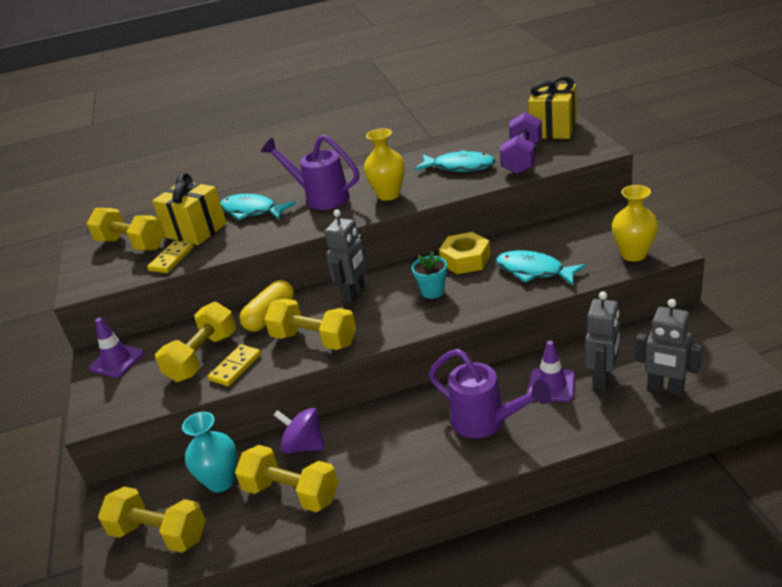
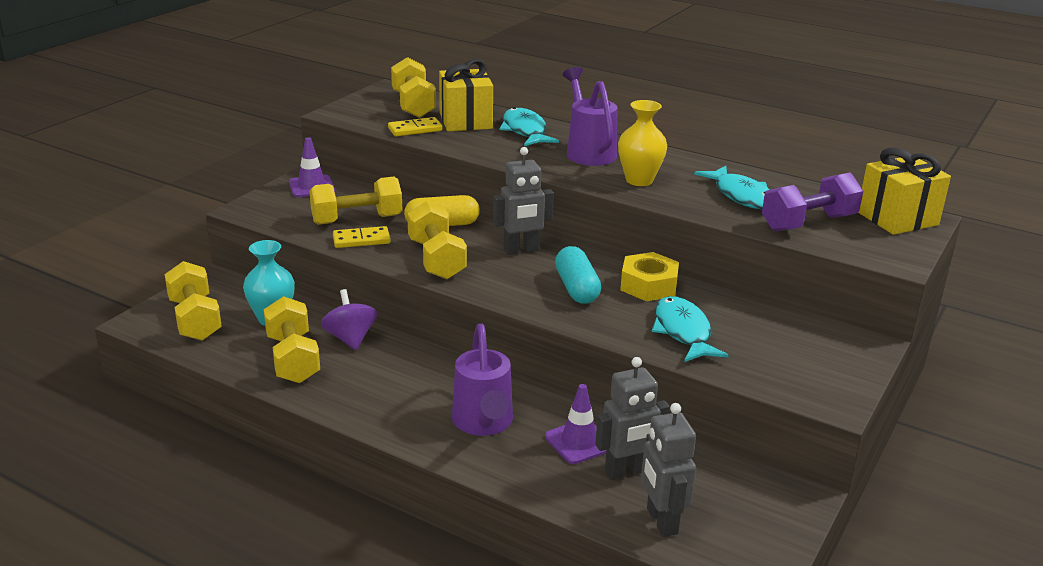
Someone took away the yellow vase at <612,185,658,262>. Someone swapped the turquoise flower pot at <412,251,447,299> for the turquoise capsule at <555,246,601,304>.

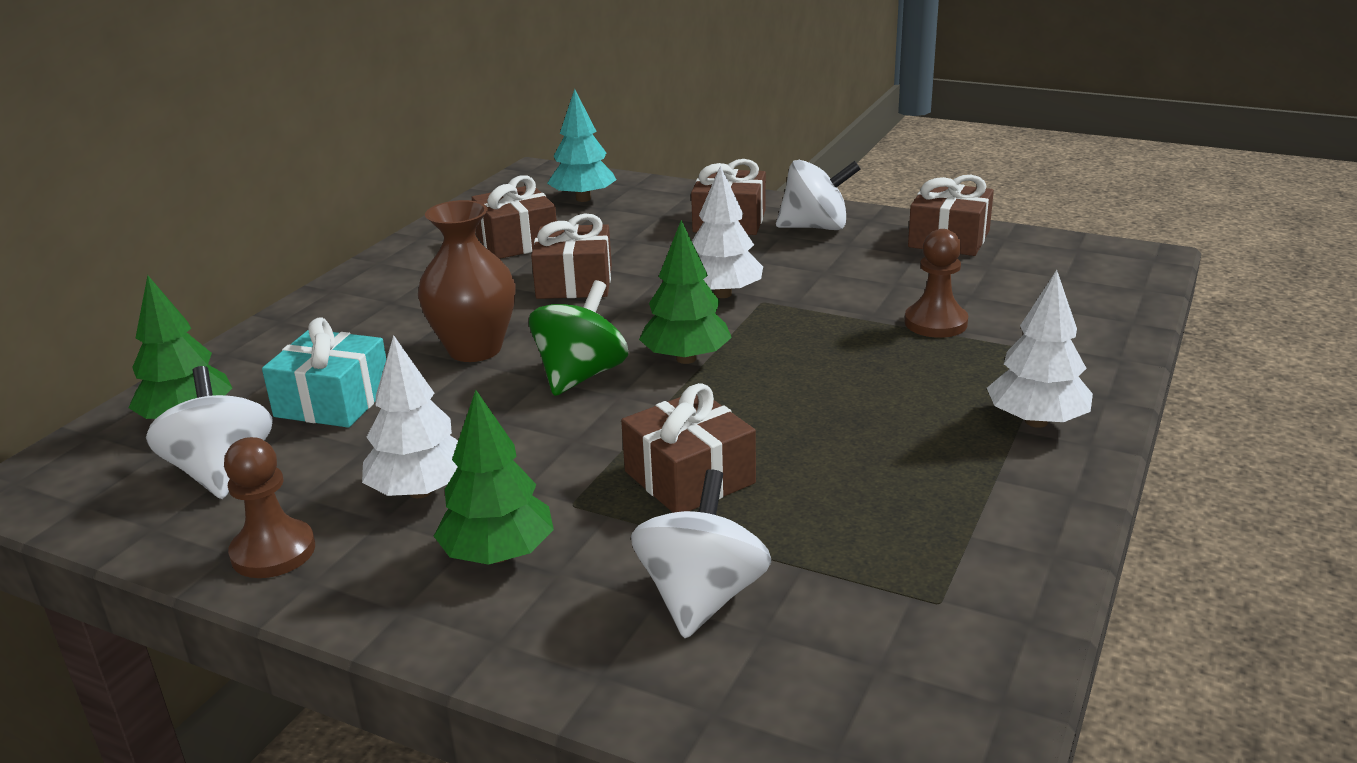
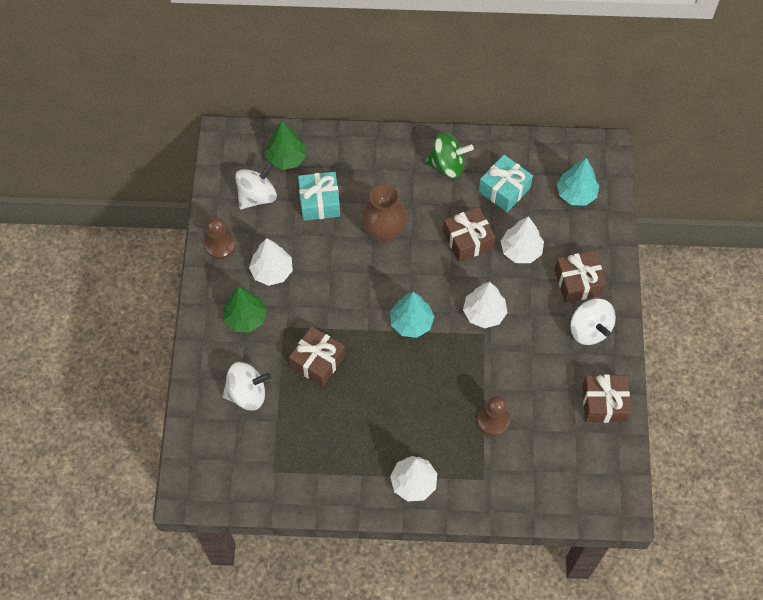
Someone put down the white tree at <501,216,544,263>. Someone carried the green spinning top from <529,280,628,396> to <425,132,474,178>. Someone repainted the brown gift at <472,175,557,259>, which became the turquoise gift at <479,155,533,212>. Someone repainted the green tree at <639,220,732,364>, which became the turquoise tree at <390,292,435,338>.

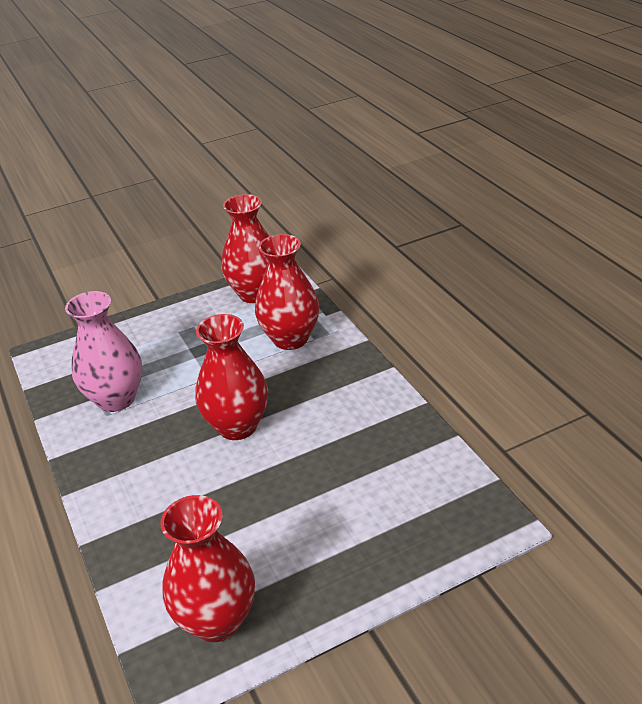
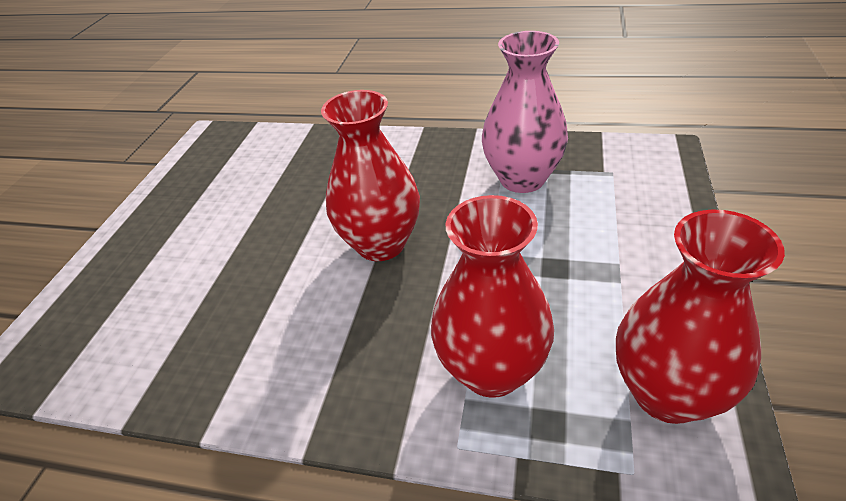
Someone took away the red vase at <160,495,255,642>.

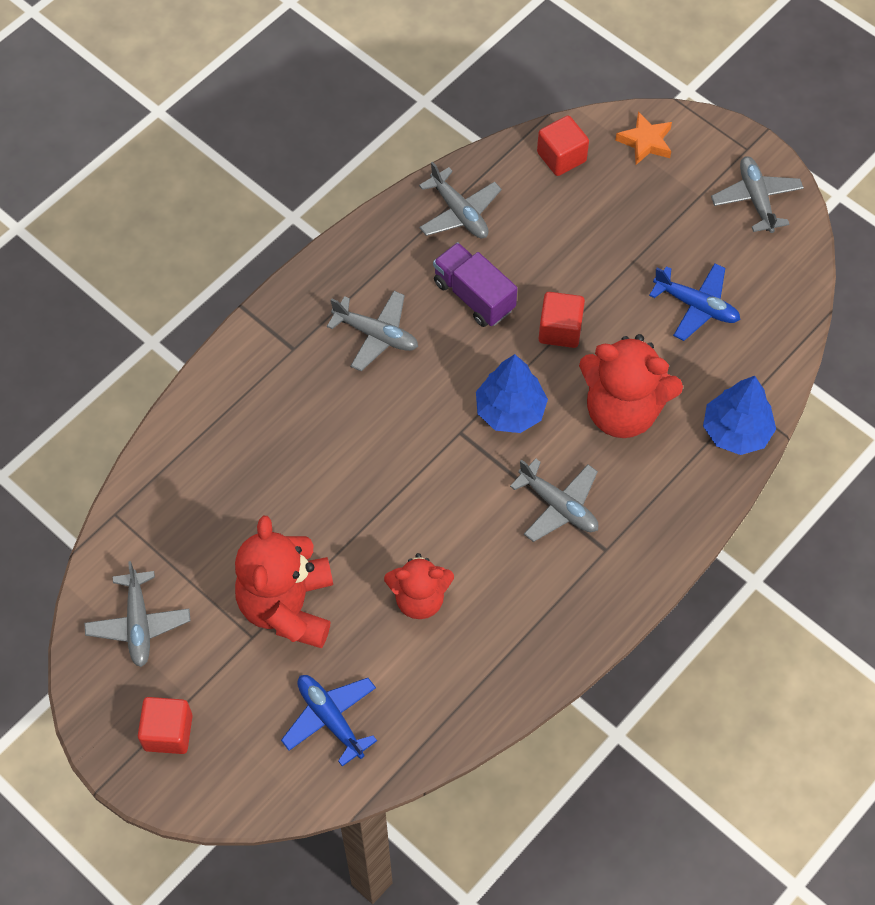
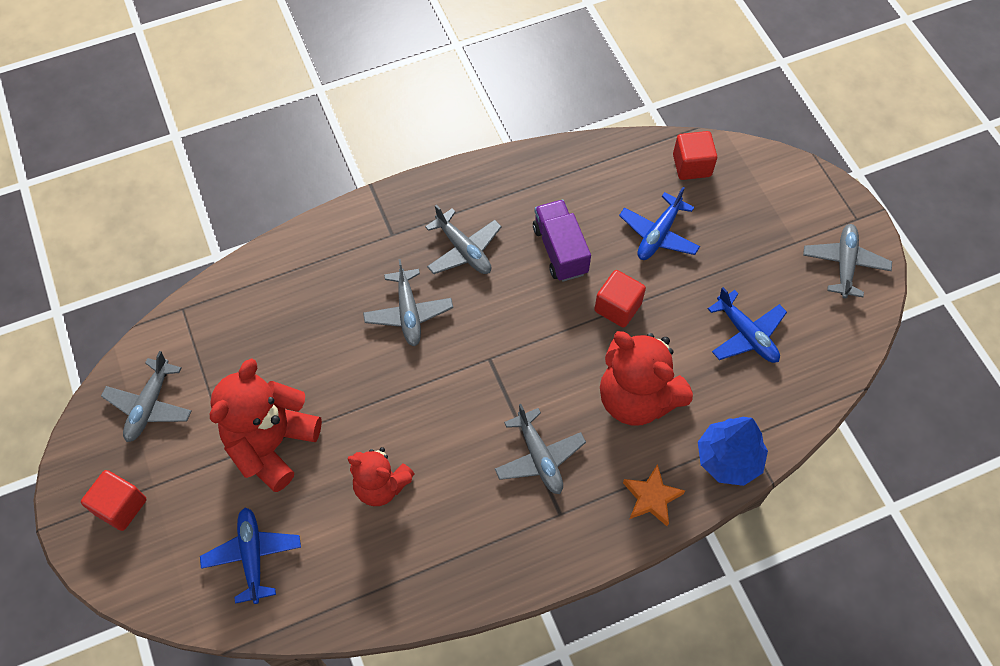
Someone took away the blue tree at <476,354,548,433>. Someone put down the blue plane at <619,187,700,260>. Someone carried the grey plane from <419,162,502,238> to <363,259,453,346>. Someone carried the orange star from <615,111,672,165> to <623,464,685,526>.

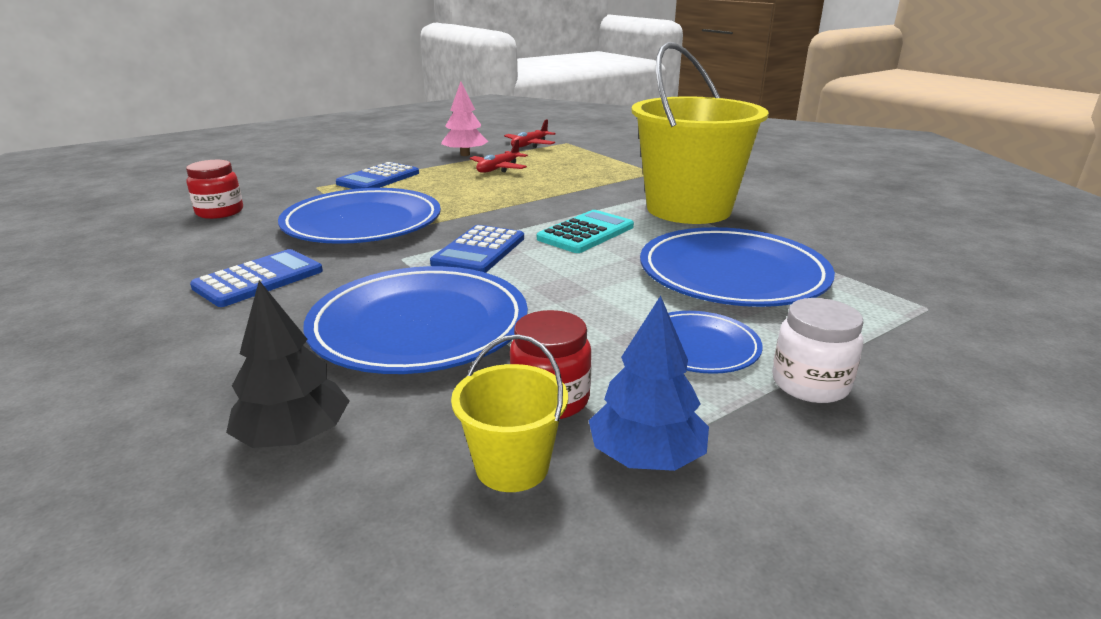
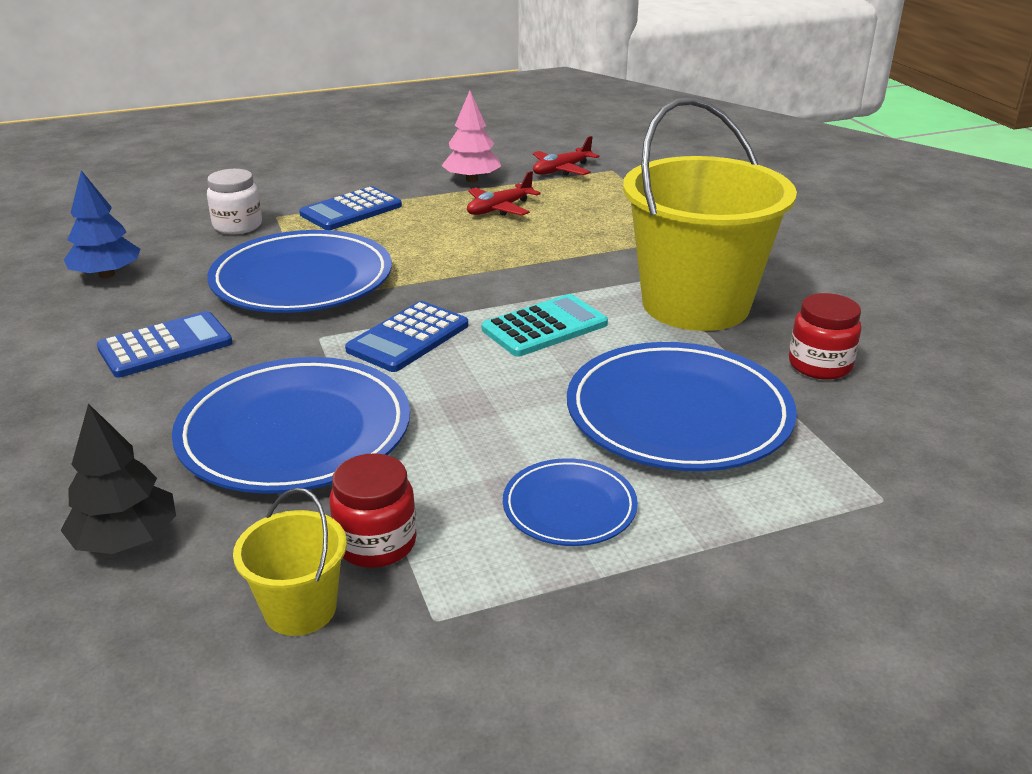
Someone carried the red jar from <186,160,243,219> to <789,293,862,380>. Someone carried the blue tree from <589,296,709,471> to <64,170,140,278>. Someone carried the white jar from <772,298,863,403> to <207,169,262,234>.

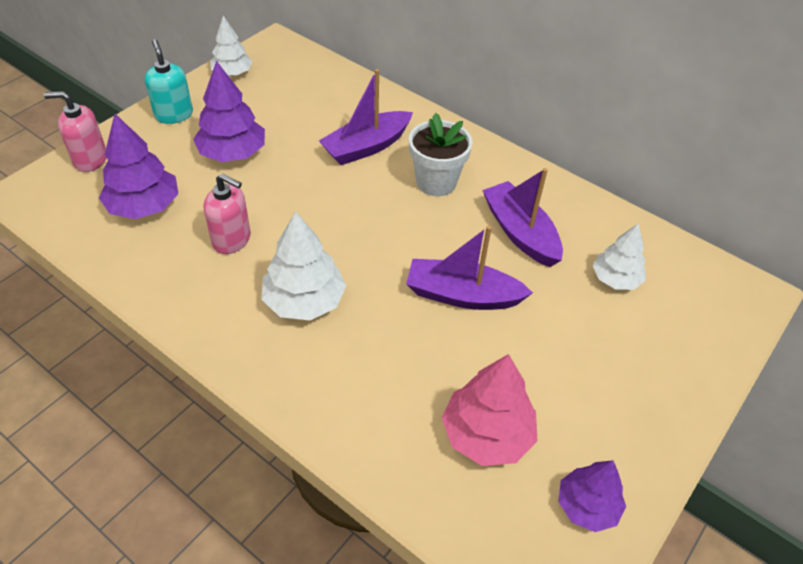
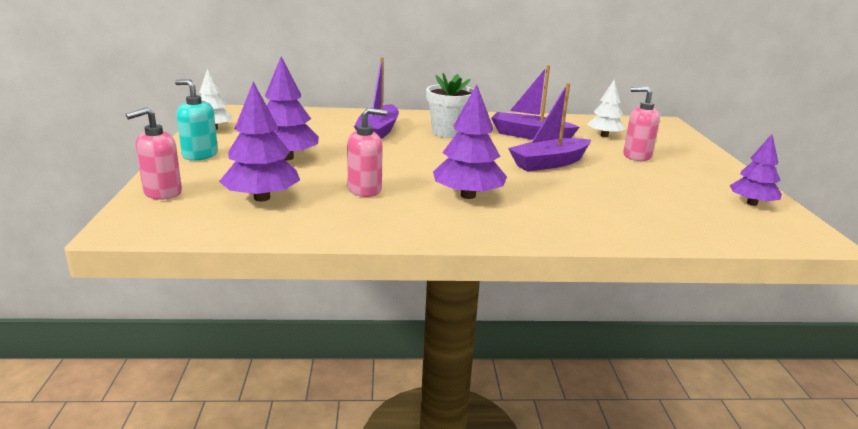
Someone took away the pink tree at <442,354,537,466>. Someone put down the pink soap dispenser at <623,87,660,161>. Someone repainted the white tree at <261,211,346,321>, which became the purple tree at <433,84,507,199>.

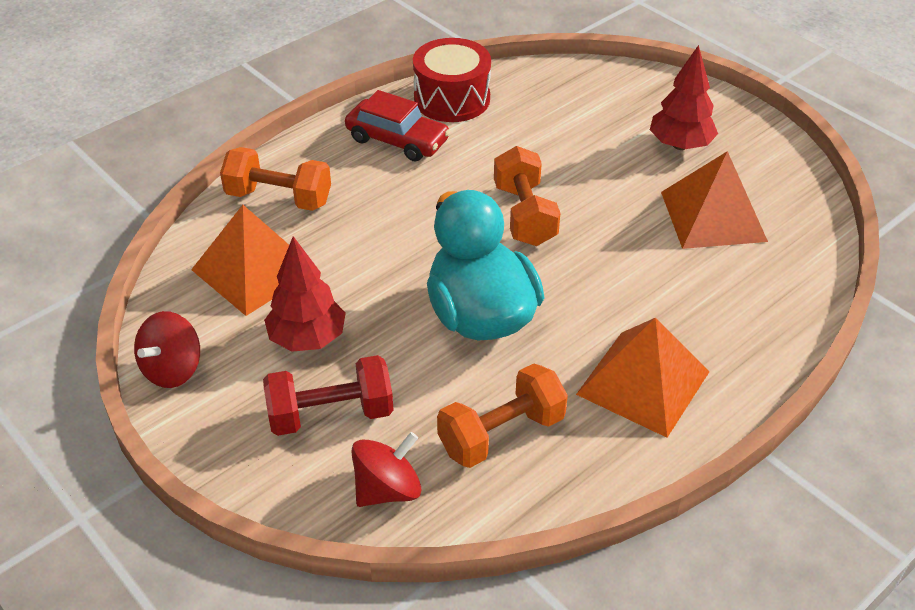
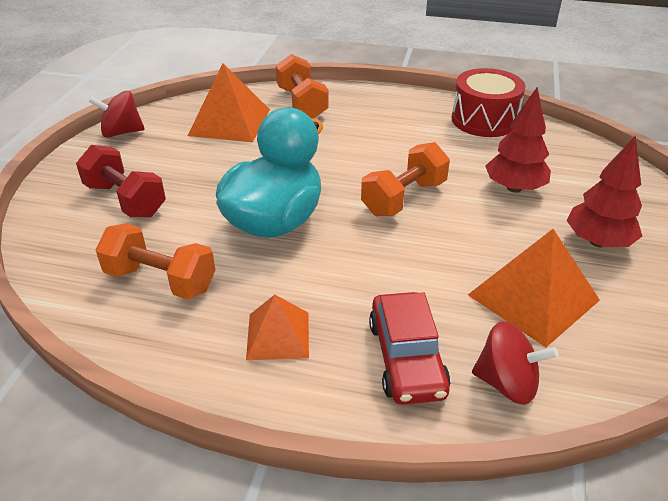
Someone carried the red tree from <264,236,346,352> to <485,87,551,193>. Someone carried the red car from <345,90,450,162> to <369,292,451,405>. Someone carried the red spinning top from <352,432,421,507> to <472,321,558,405>. Someone scaled the orange pyramid at <576,318,709,438> by 0.62.

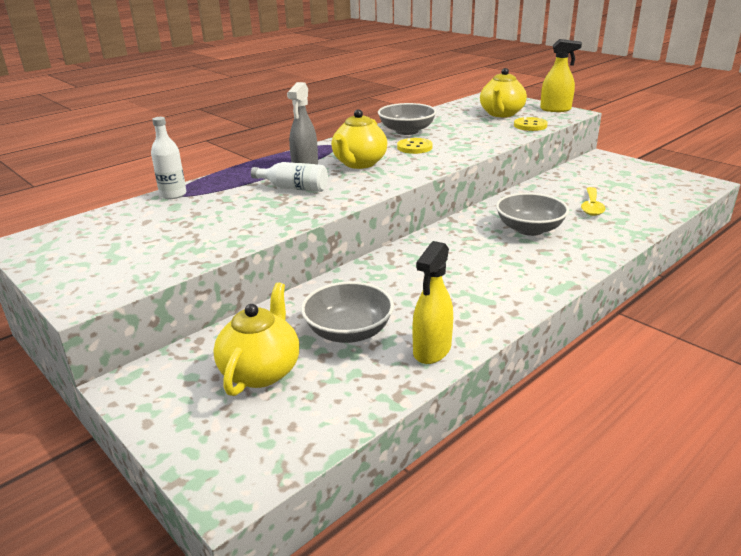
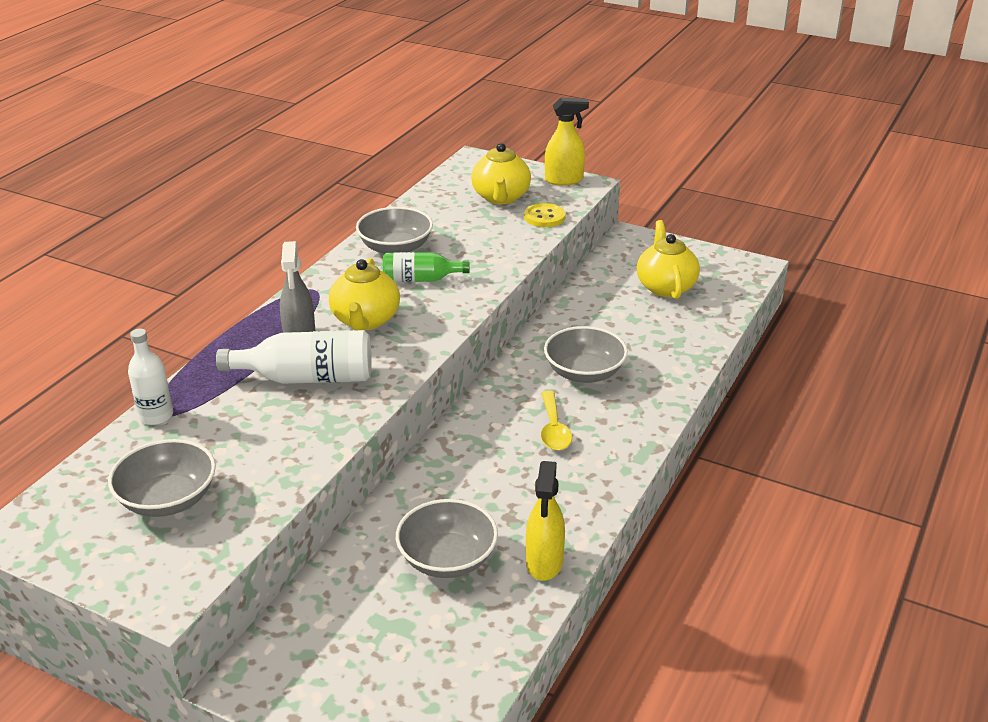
Someone put down the grey bowl at <108,439,216,517>. Someone carried the yellow teapot from <213,282,299,396> to <637,220,700,299>. Someone carried the yellow spoon from <581,187,606,216> to <541,391,572,450>. Someone swapped the yellow button at <397,138,433,154> for the green bottle at <383,252,469,282>. Someone scaled the white bottle at <251,162,328,192> by 1.54.

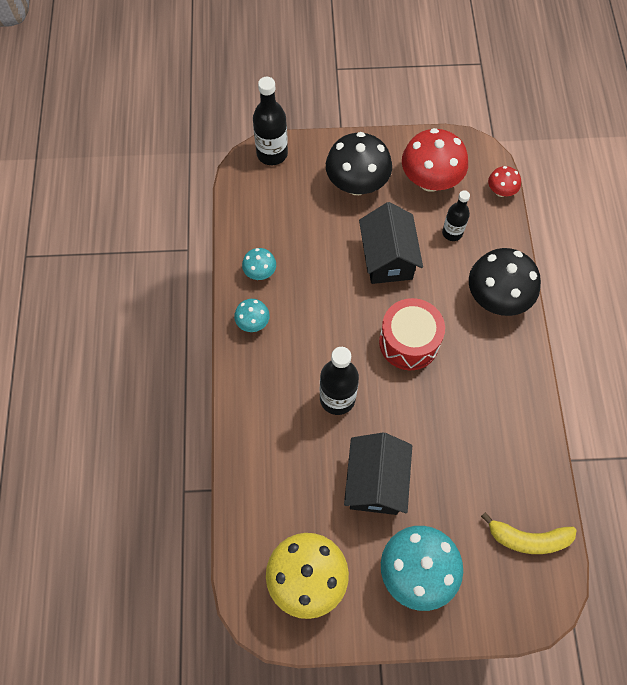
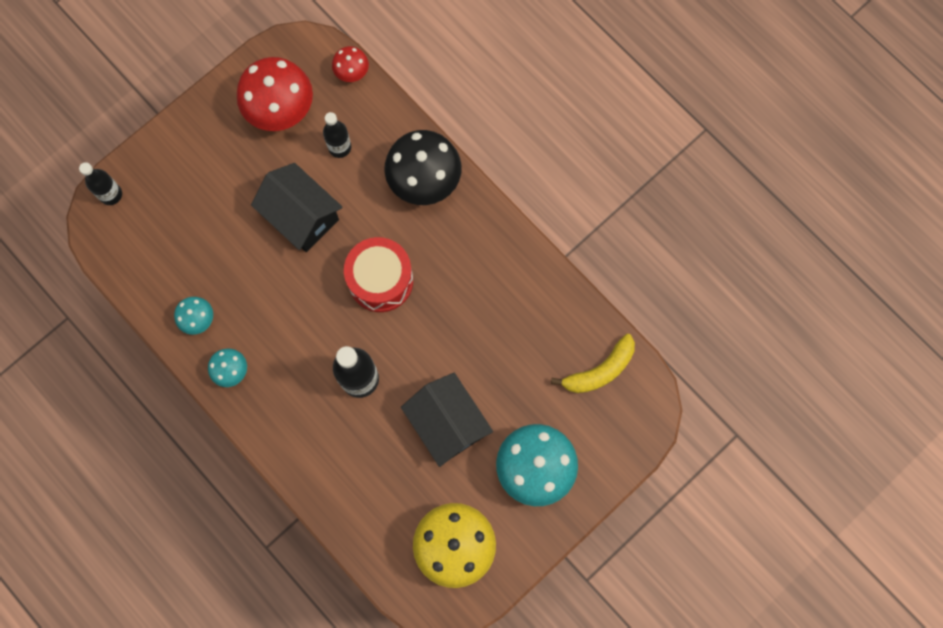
Someone took away the black mushroom at <326,132,392,195>. Someone scaled the black bottle at <253,77,288,165> by 0.64.

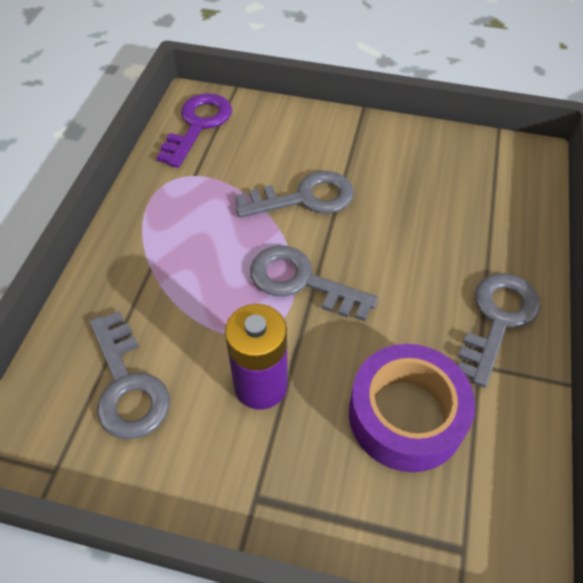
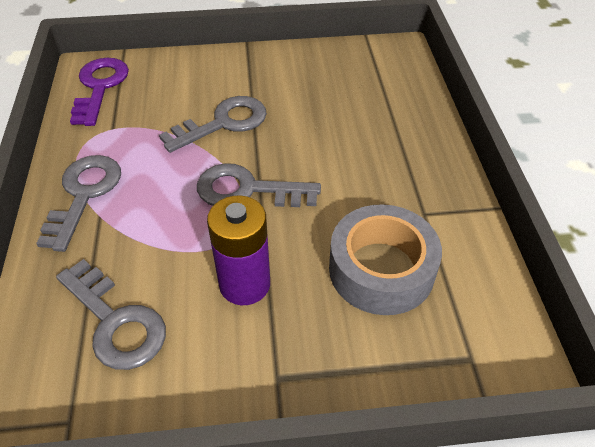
Someone carried the grey key from <458,273,541,388> to <36,155,121,252>. Someone repainted the purple tape at <349,344,475,472>, which became the grey tape at <329,204,442,315>.

